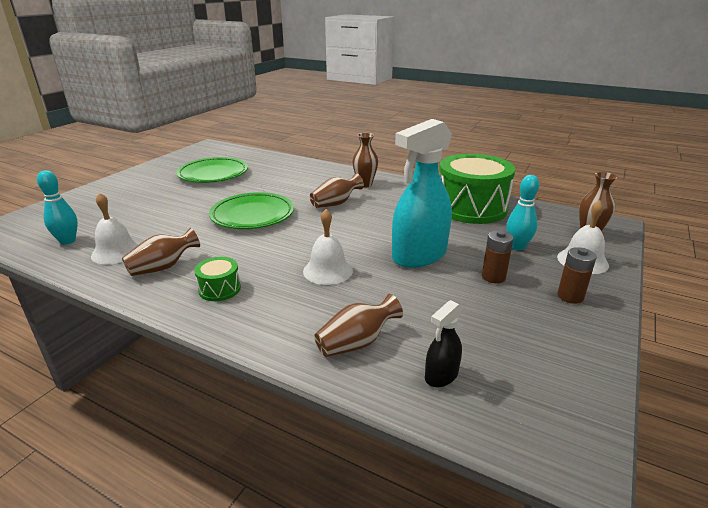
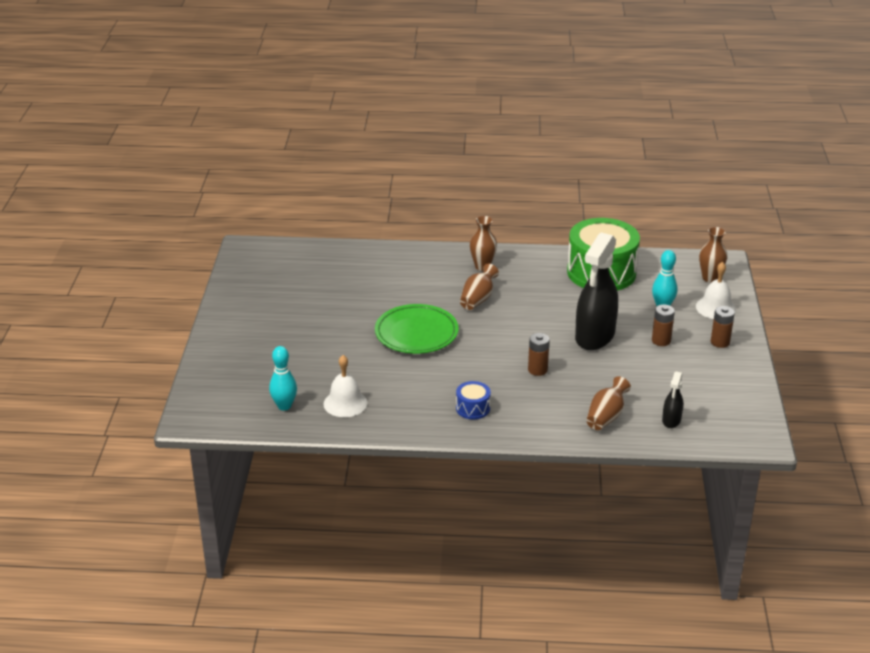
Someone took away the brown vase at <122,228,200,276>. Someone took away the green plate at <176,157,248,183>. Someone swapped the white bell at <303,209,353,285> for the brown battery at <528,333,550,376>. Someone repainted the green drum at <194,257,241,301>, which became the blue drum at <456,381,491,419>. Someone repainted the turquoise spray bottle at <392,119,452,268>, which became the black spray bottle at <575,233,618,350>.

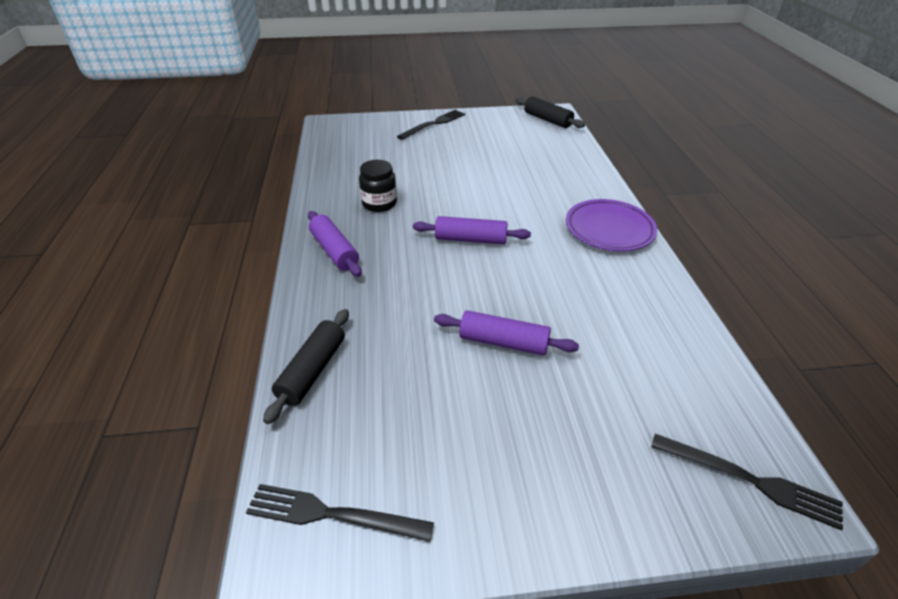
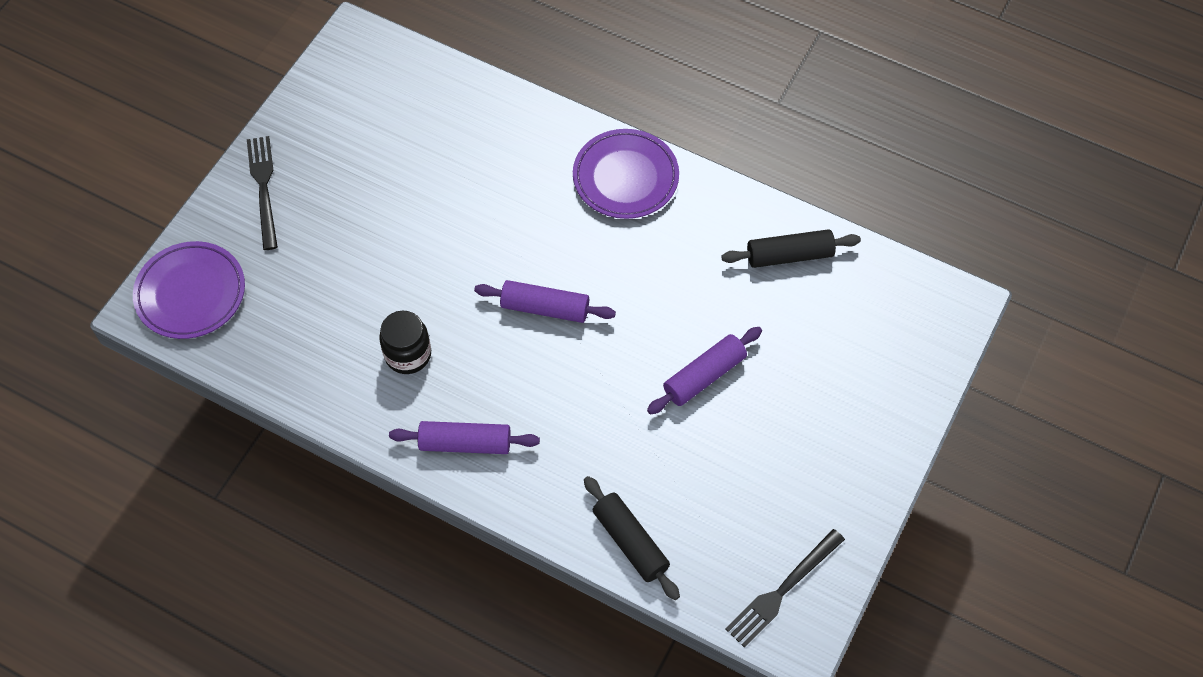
Someone took away the black fork at <651,434,843,530>. Someone put down the purple plate at <133,241,245,339>. Someone carried the black rolling pin from <515,96,585,128> to <721,229,861,268>. Someone rotated the purple rolling pin at <413,216,531,244> by 60 degrees clockwise.

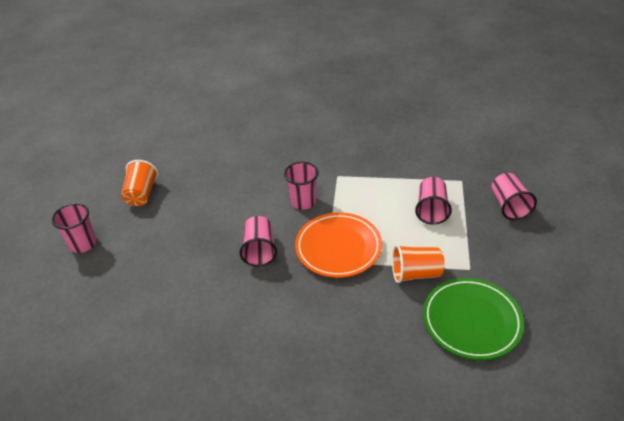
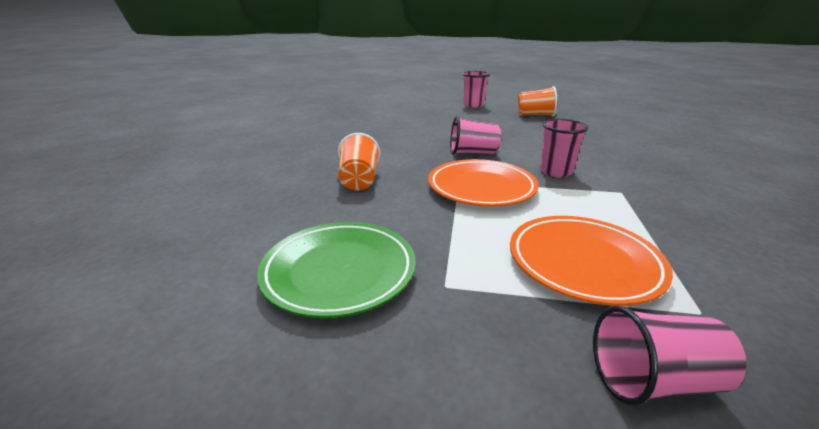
Someone carried the orange cup from <392,245,445,283> to <338,133,380,191>. Someone swapped the pink cup at <415,177,452,225> for the orange plate at <510,216,673,306>.

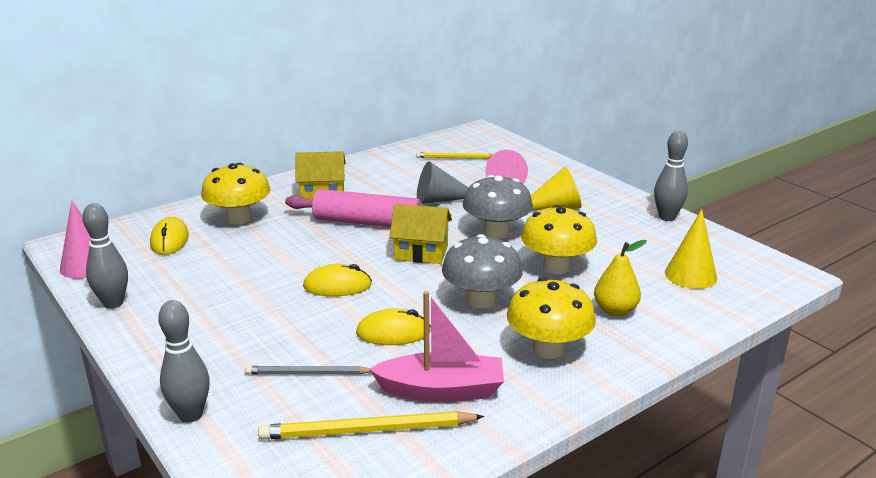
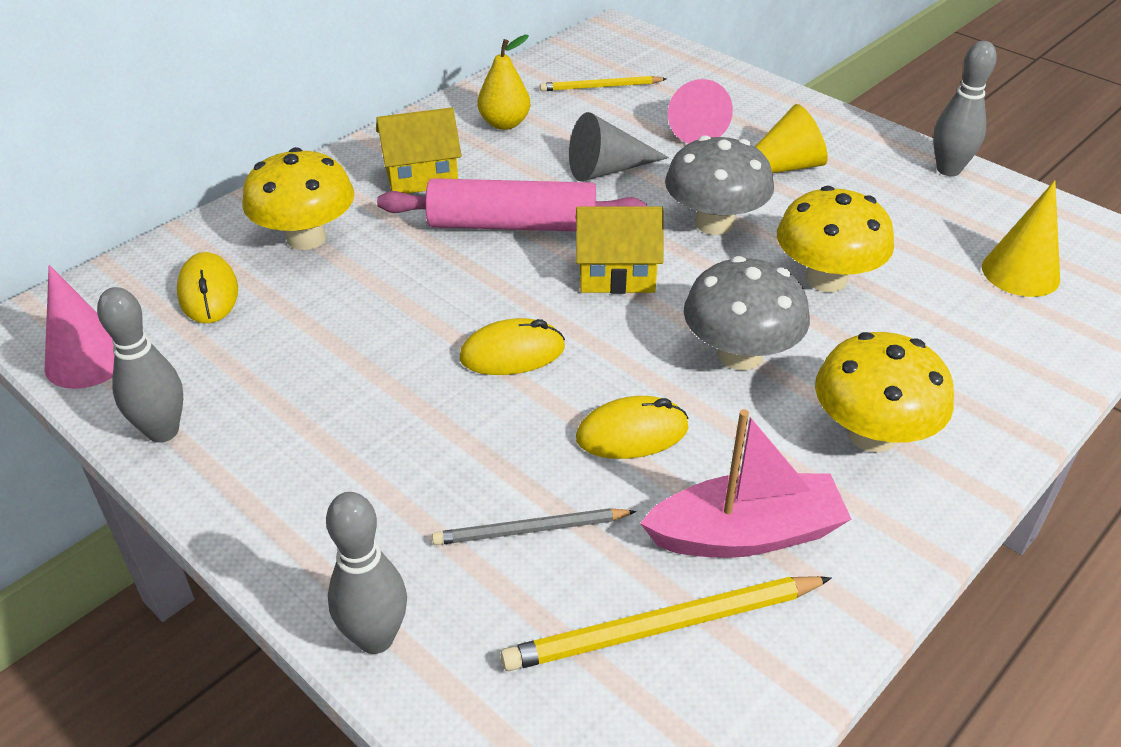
Someone carried the yellow pear from <594,240,647,316> to <478,35,530,130>.

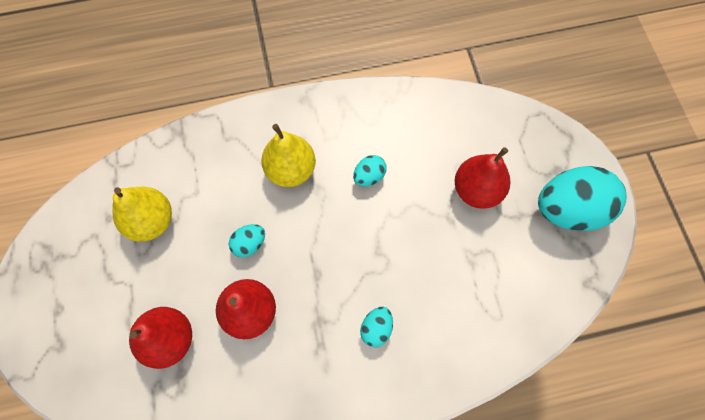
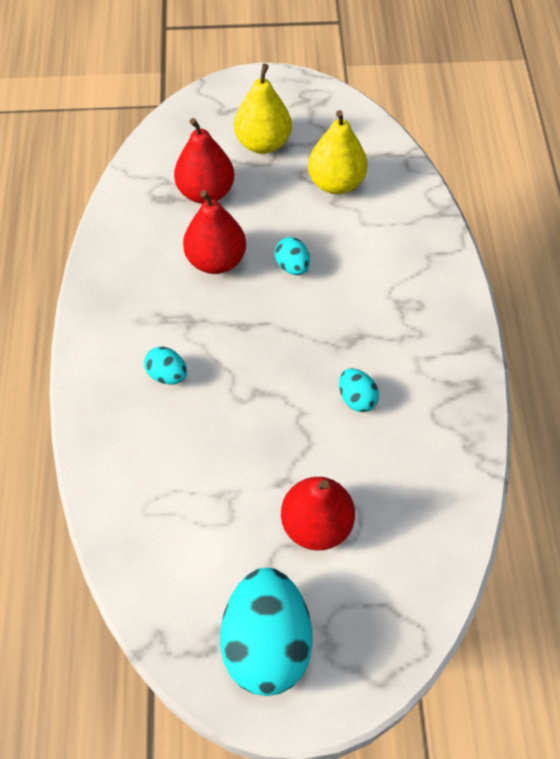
Someone carried the yellow pear from <261,124,316,187> to <234,64,292,154>.

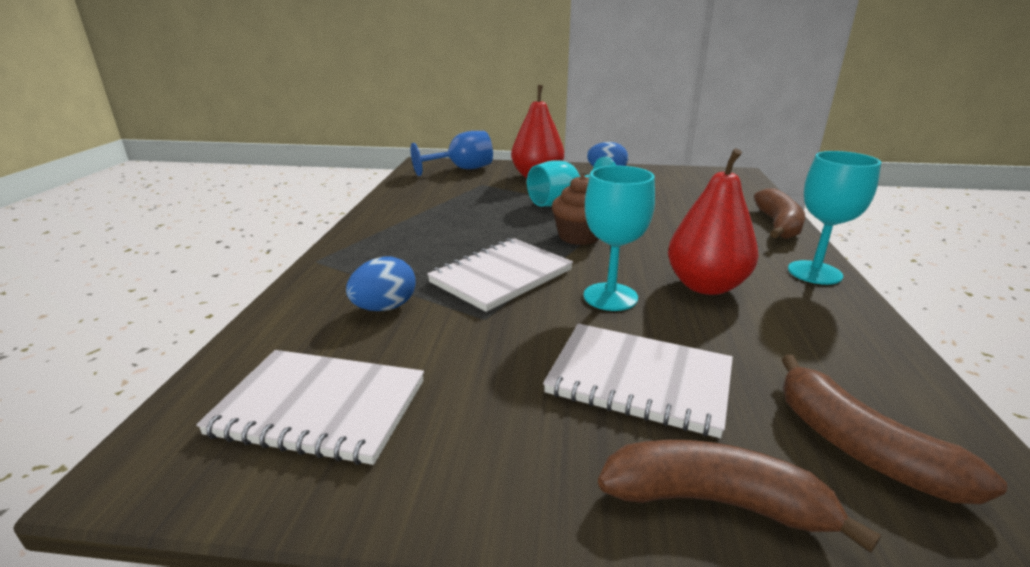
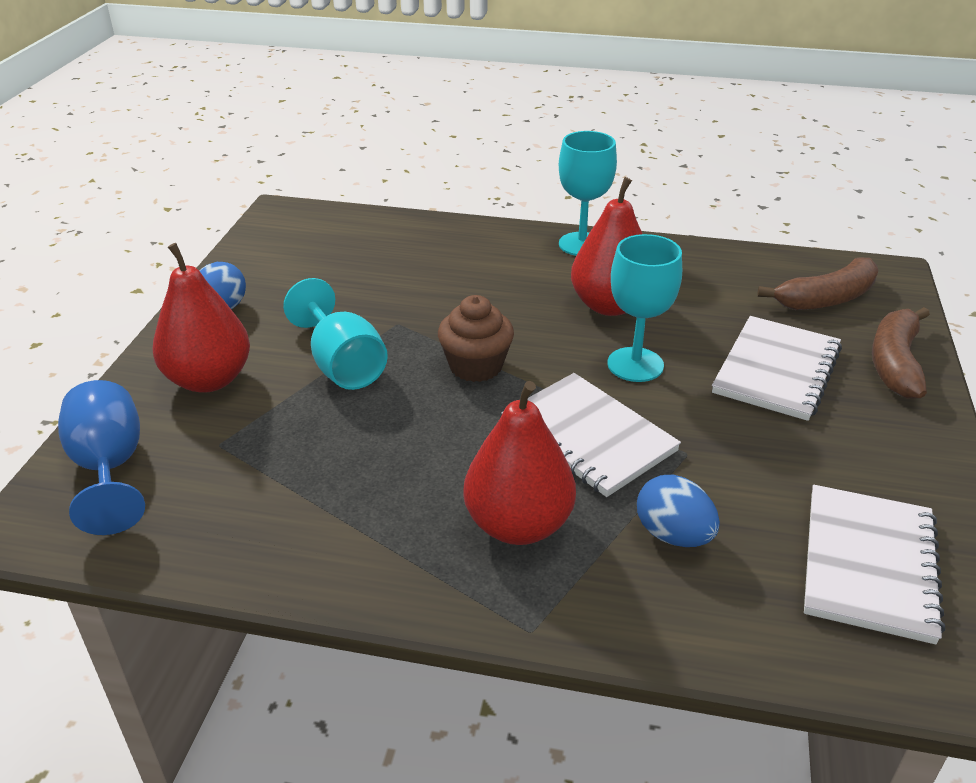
Someone took away the brown banana at <754,188,805,239>. Someone put down the red pear at <463,381,576,545>.

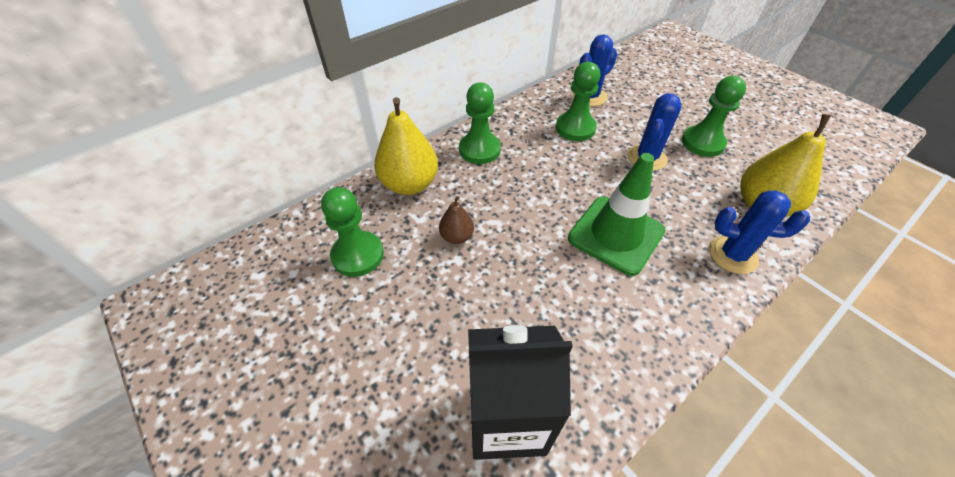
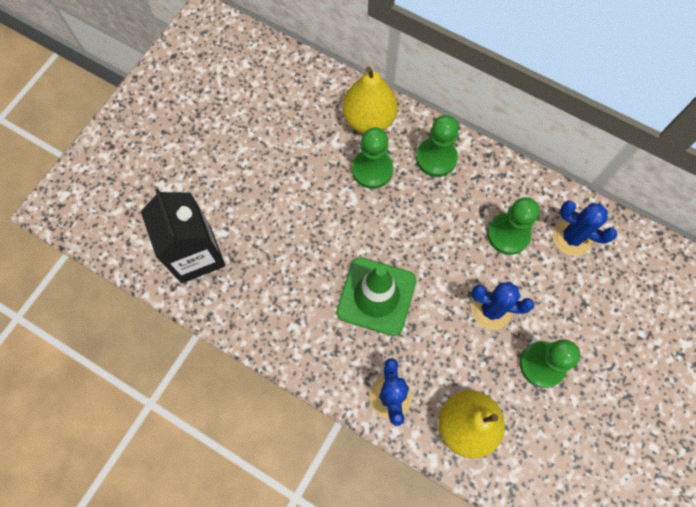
Someone took away the brown pear at <439,196,474,244>. Someone carried the green pawn from <321,187,384,277> to <352,127,393,189>.

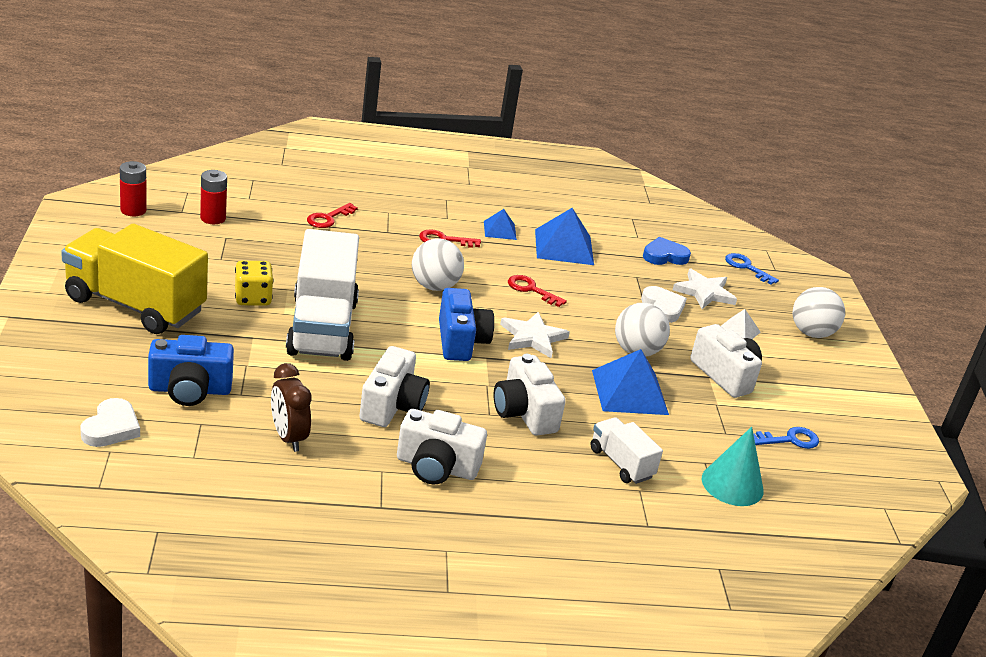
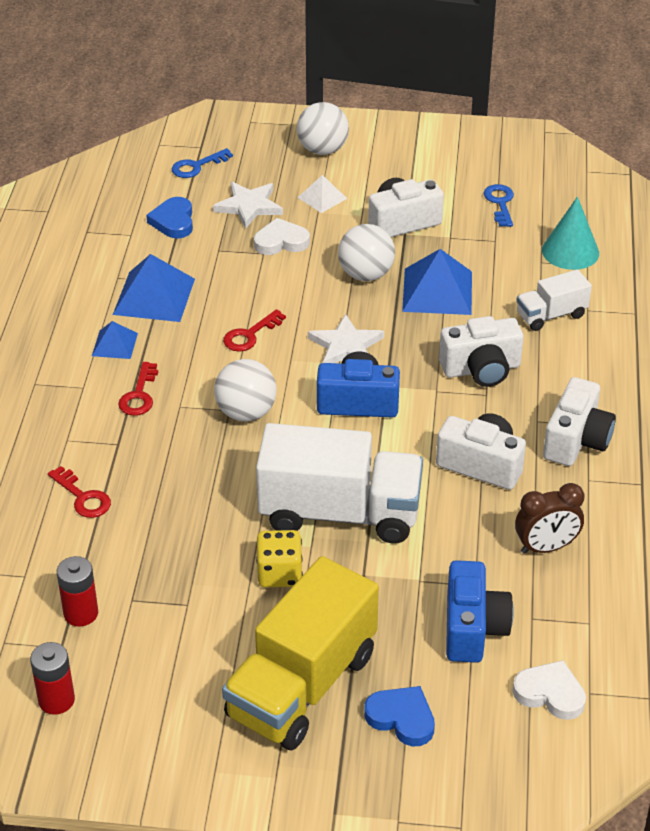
Someone put down the blue heart at <364,686,435,746>.

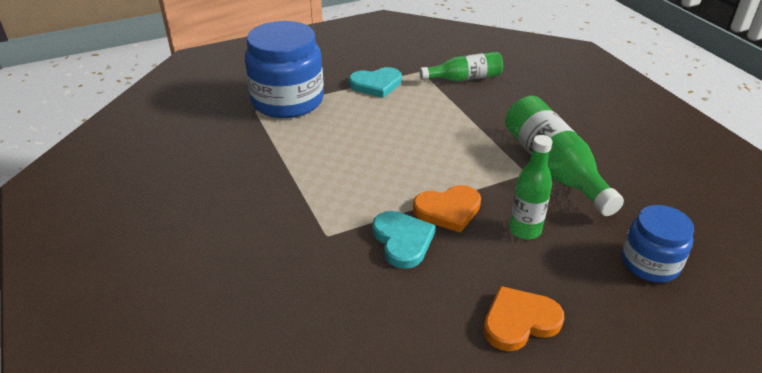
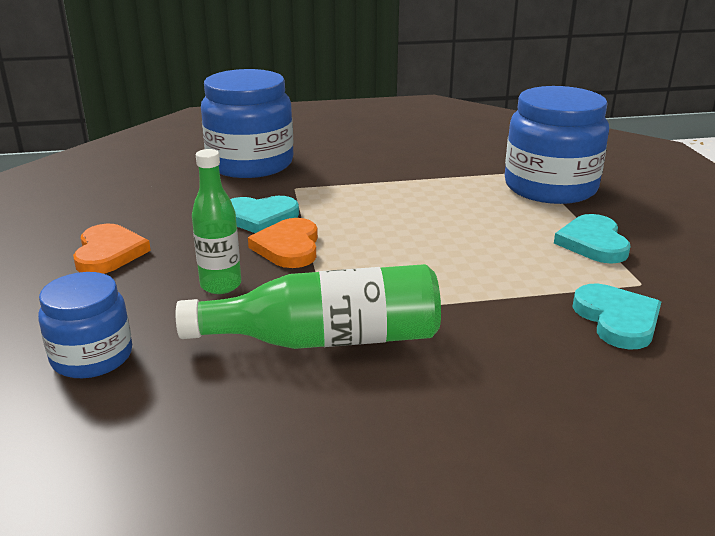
Someone put down the blue jar at <201,69,293,178>. Someone swapped the green bottle at <419,52,503,81> for the turquoise heart at <572,283,661,350>.

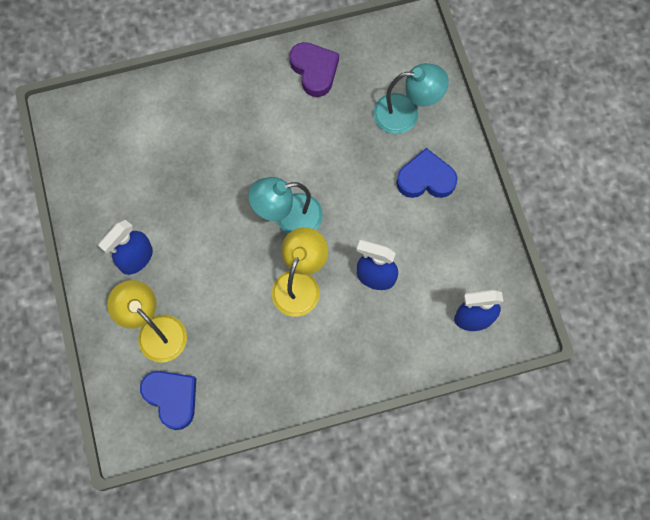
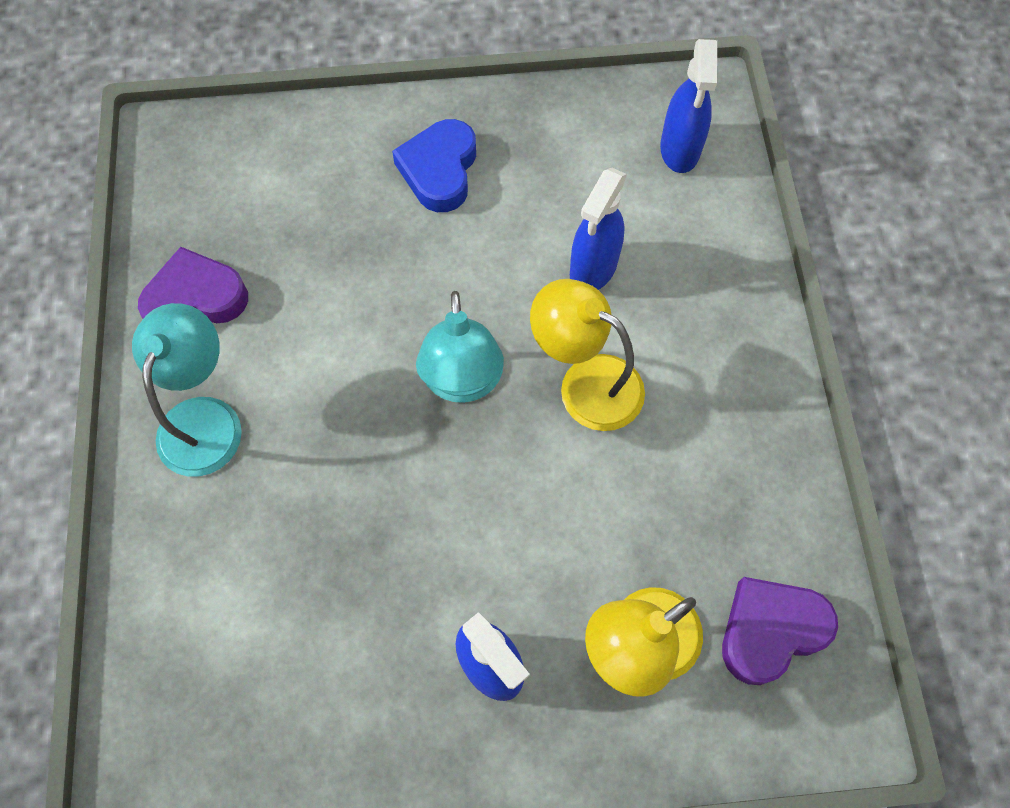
Someone carried the turquoise lamp from <373,63,449,134> to <132,303,242,477>. Someone repainted the blue heart at <140,371,196,430>, which became the purple heart at <722,577,838,685>.

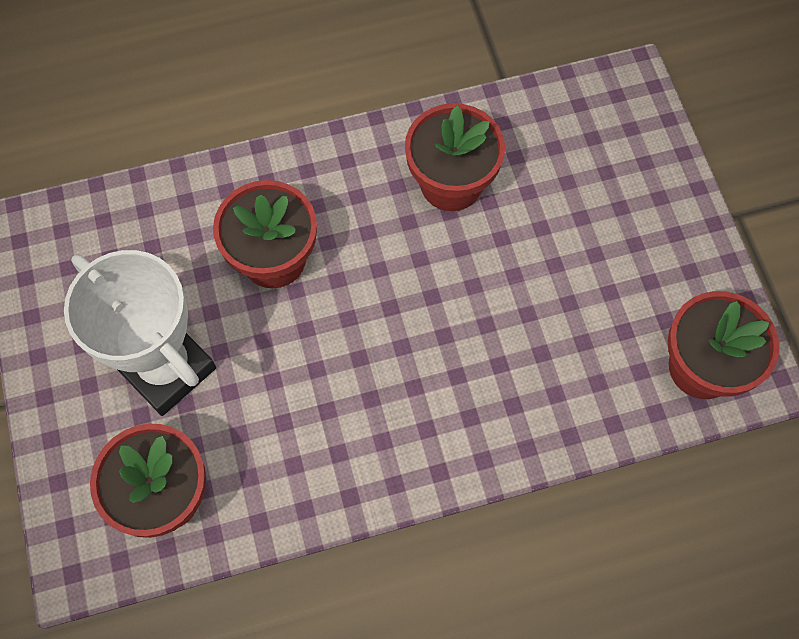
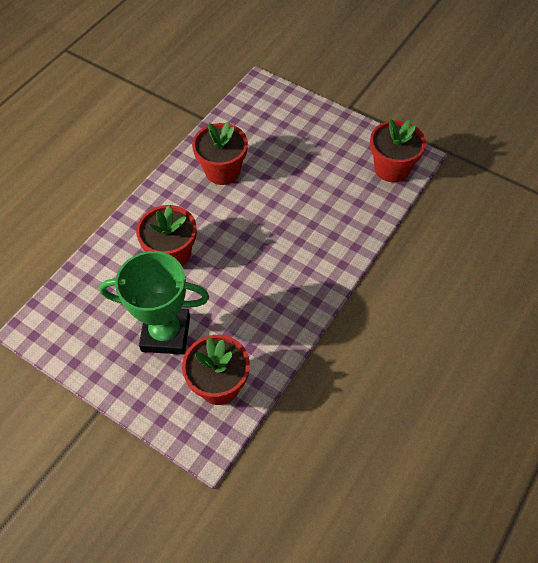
Someone repainted the white trophy at <64,250,216,416>, which became the green trophy at <99,251,209,355>.

